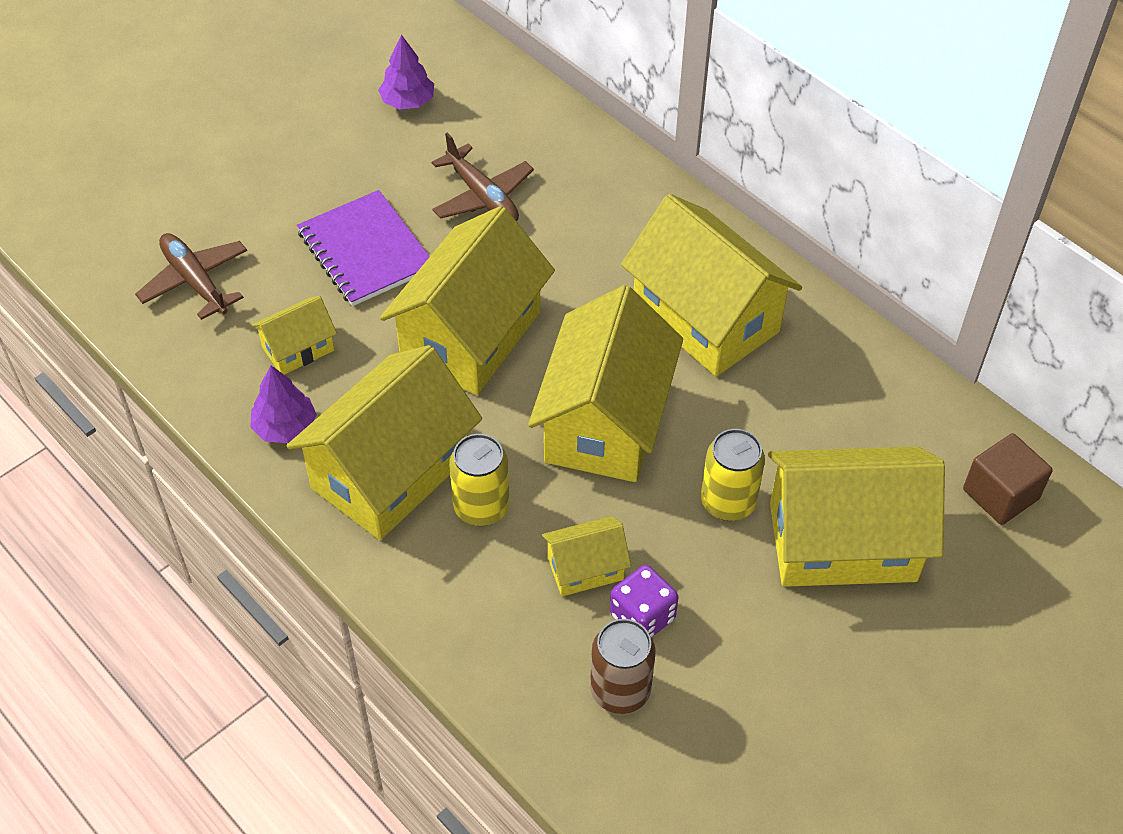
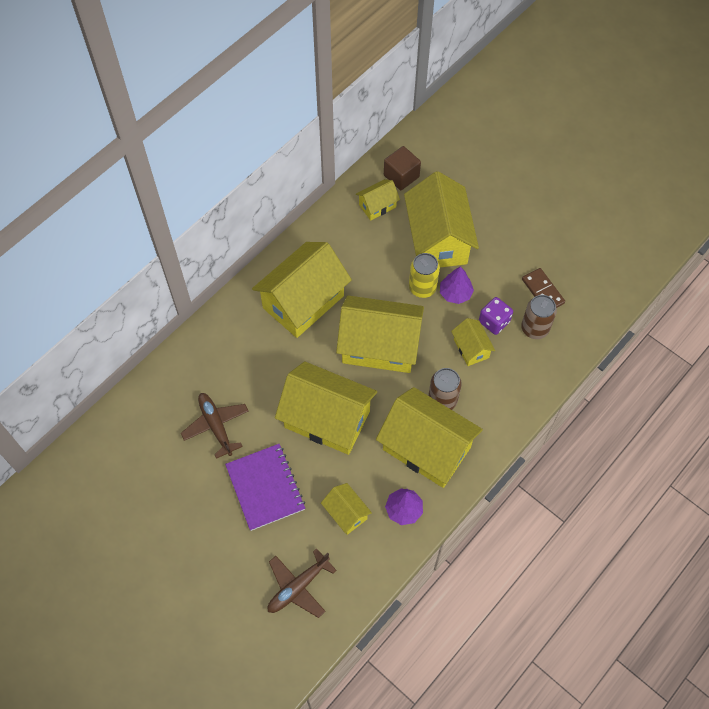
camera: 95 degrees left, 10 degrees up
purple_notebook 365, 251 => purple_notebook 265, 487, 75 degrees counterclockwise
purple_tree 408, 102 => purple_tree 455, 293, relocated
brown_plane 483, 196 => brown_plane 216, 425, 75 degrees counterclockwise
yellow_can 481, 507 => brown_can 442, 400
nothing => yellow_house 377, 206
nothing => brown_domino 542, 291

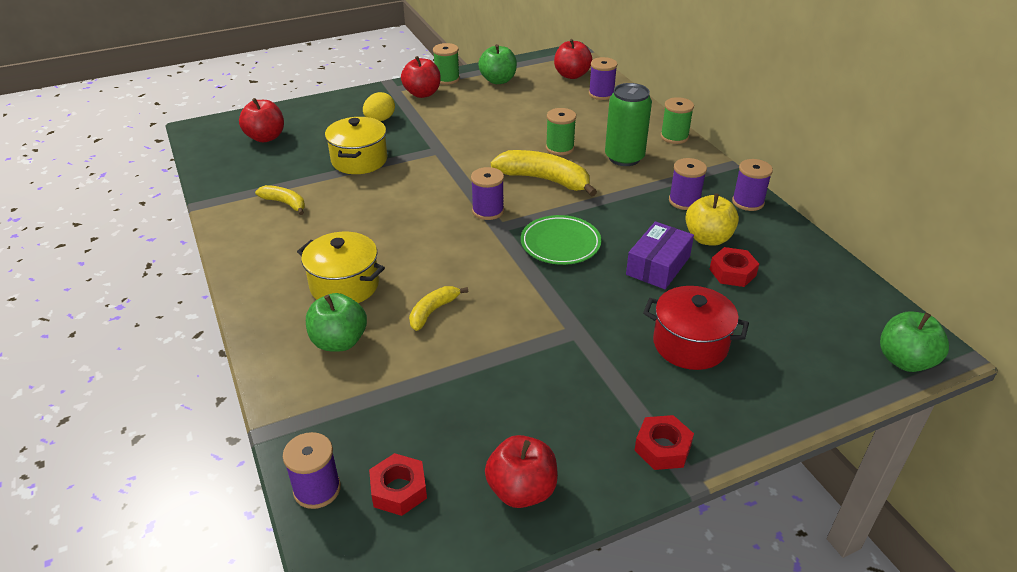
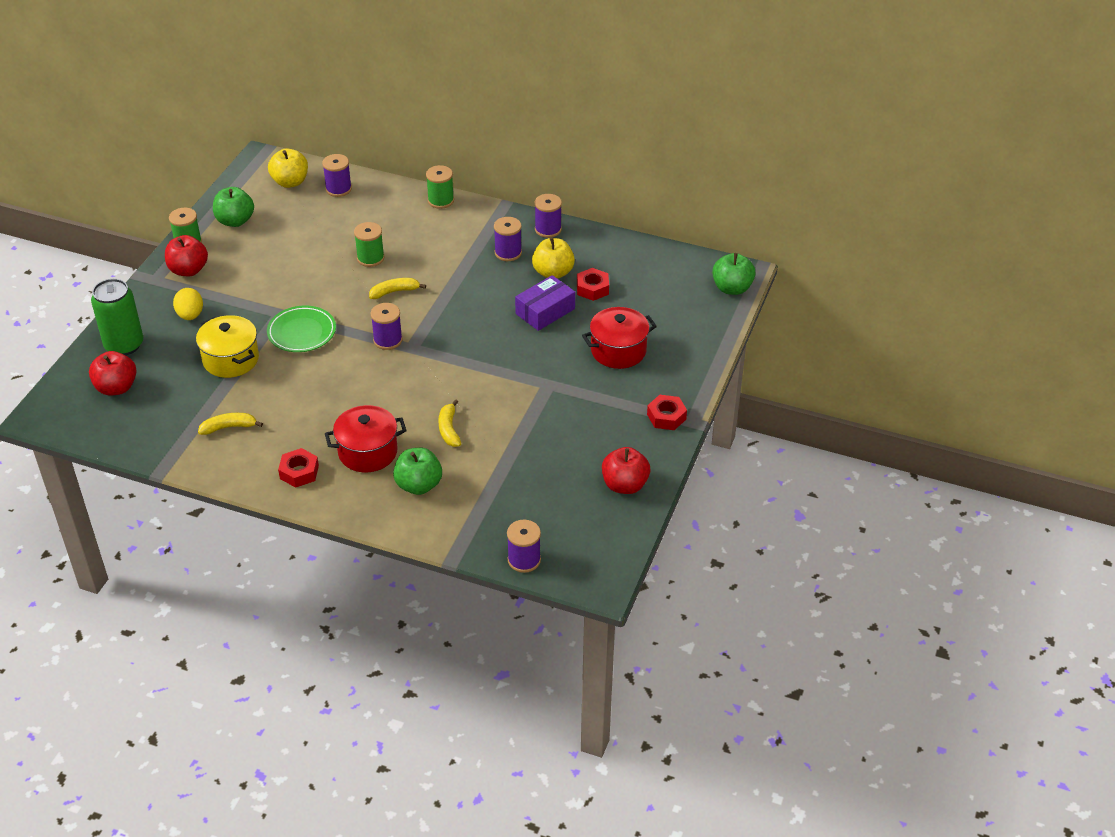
camera: 45 degrees left, 5 degrees up
yellow_pot 344, 285 => red_pot 368, 452
red_nut 399, 490 => red_nut 299, 472, relocated
yellow_banana 544, 180 => yellow_banana 394, 292, x0.55
green_plate 560, 244 => green_plate 302, 332, relocated
red_apple 571, 75 => yellow_apple 290, 182
green_can 624, 158 => green_can 124, 345, relocated
purple_box 658, 265 => purple_box 545, 311, 60 degrees clockwise

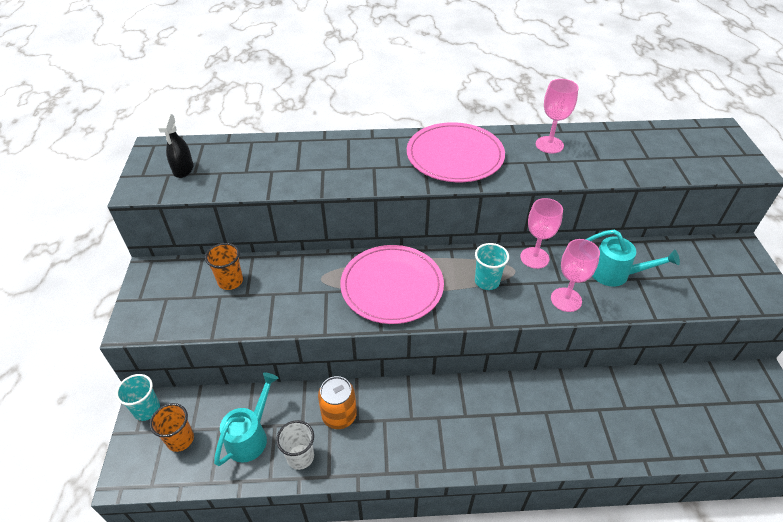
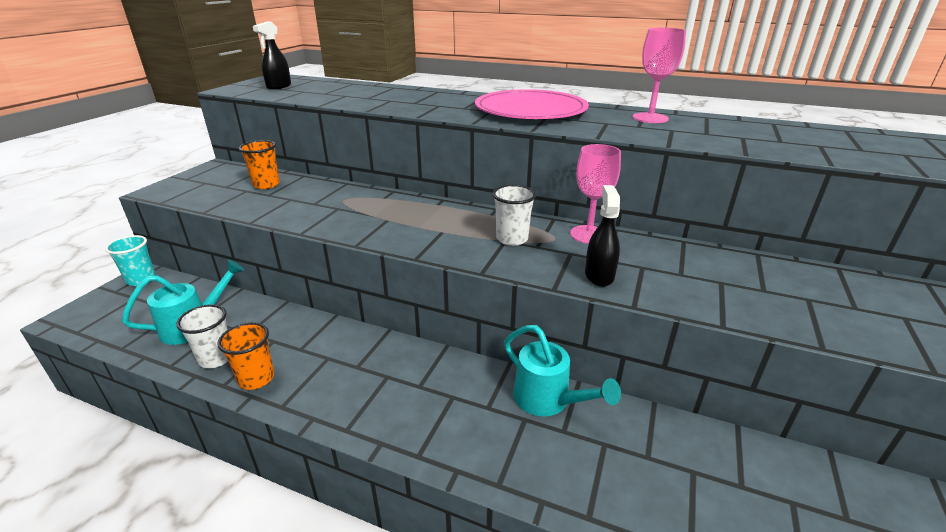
camera: 25 degrees right, 15 degrees down
orange_cup 180, 439 => orange_cup 256, 378, relocated
orange_can 339, 415 => nothing
pink_plate 392, 286 => nothing
turquoise_cup 487, 281 => white_cup 512, 239
pink_goblet 566, 299 => black_spray_bottle 599, 275
turquoise_watering_can 615, 274 => turquoise_watering_can 548, 400, relocated

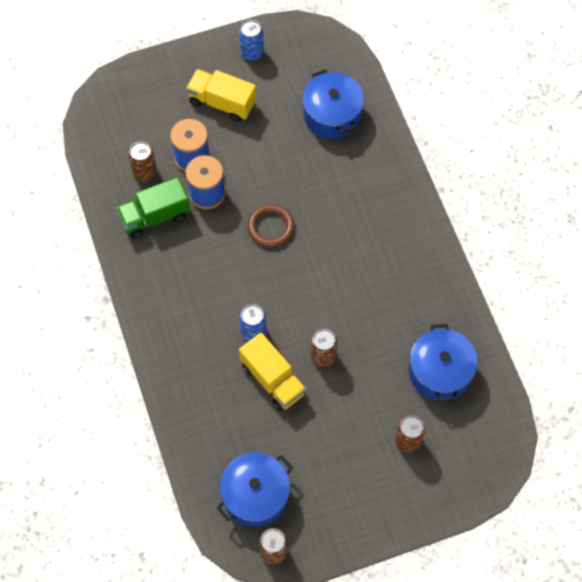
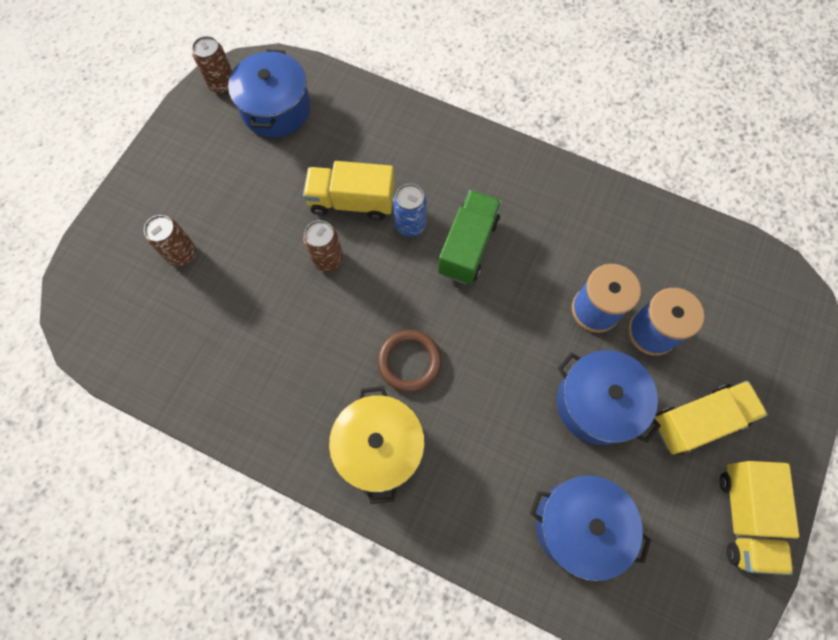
camera: 135 degrees right, 5 degrees up
green_truck 155, 216 => green_truck 468, 246, relocated
brown_can 145, 172 => nothing
blue_can 252, 52 => yellow_truck 744, 516
brown_ring 271, 227 => brown_ring 409, 361, relocated
blue_pot 440, 371 => blue_pot 597, 403, relocated
nothing => yellow_pot 379, 447

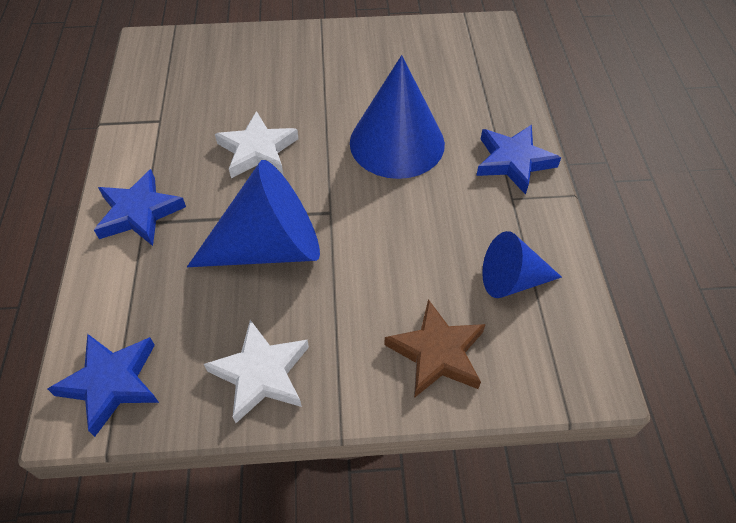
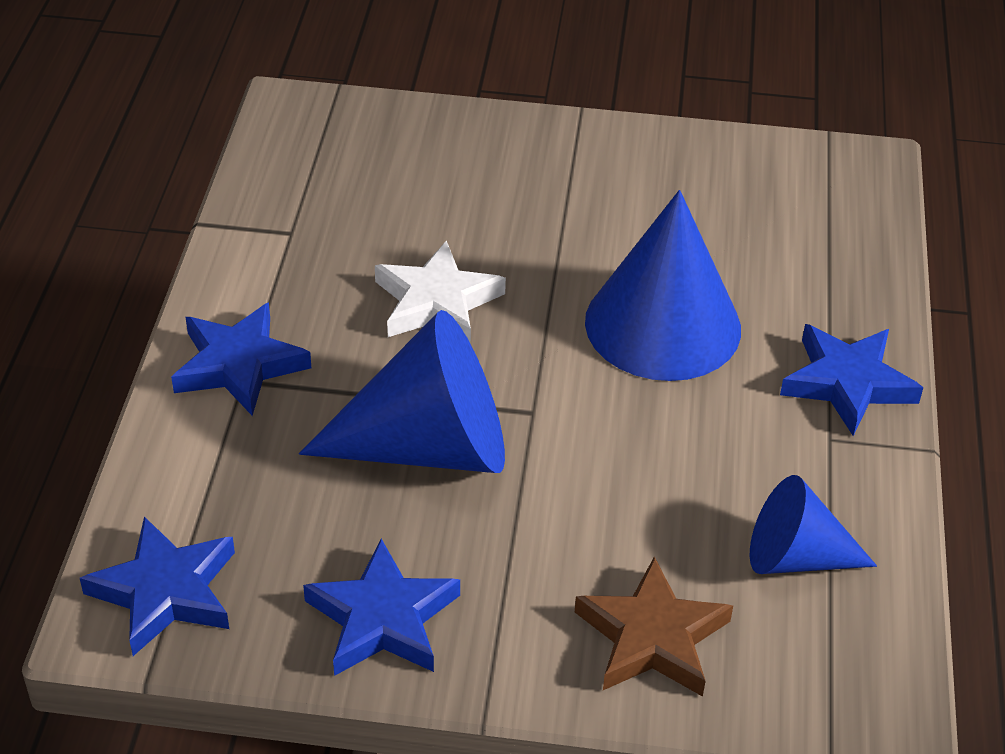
camera: 10 degrees right, 10 degrees down
white_star 261, 374 => blue_star 383, 618

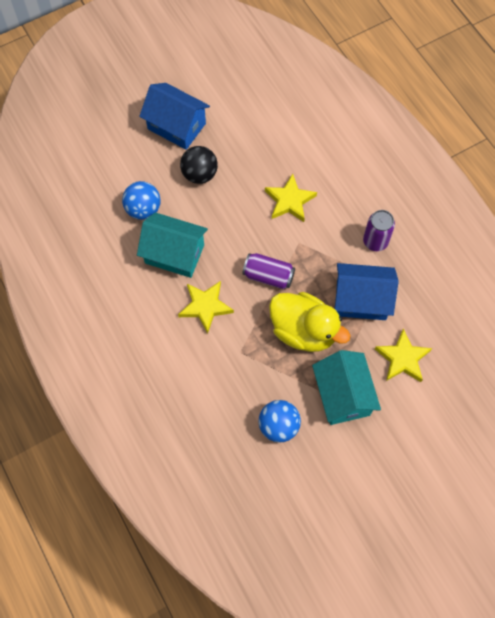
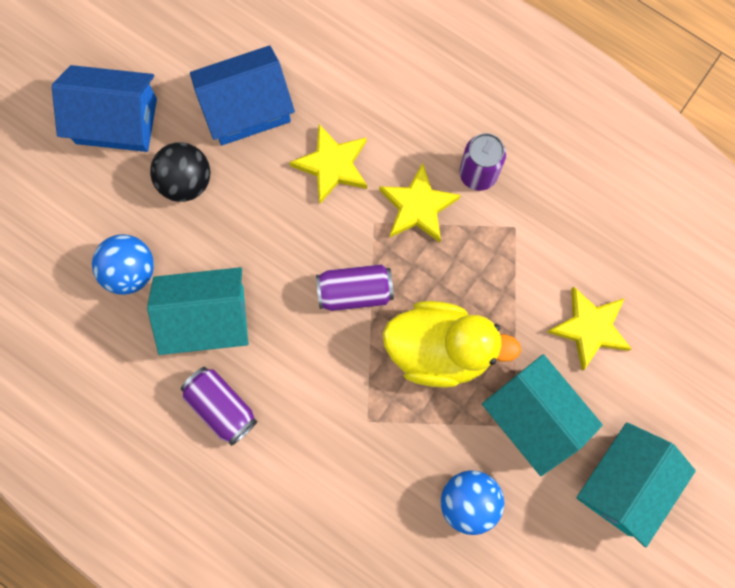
camera: 25 degrees left, 10 degrees up
yellow_star 205, 306 => yellow_star 418, 207, relocated
blue_house 361, 300 => blue_house 247, 108, relocated
nothing => purple_can 221, 407
nothing => turquoise_house 624, 484

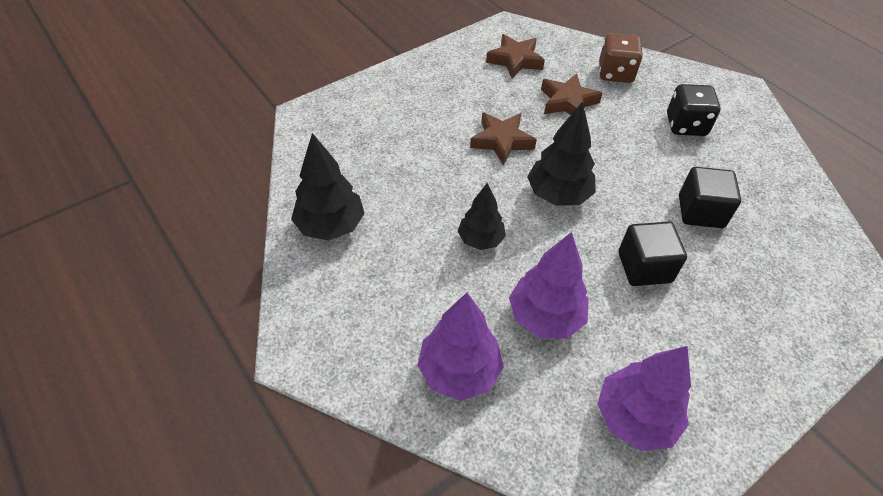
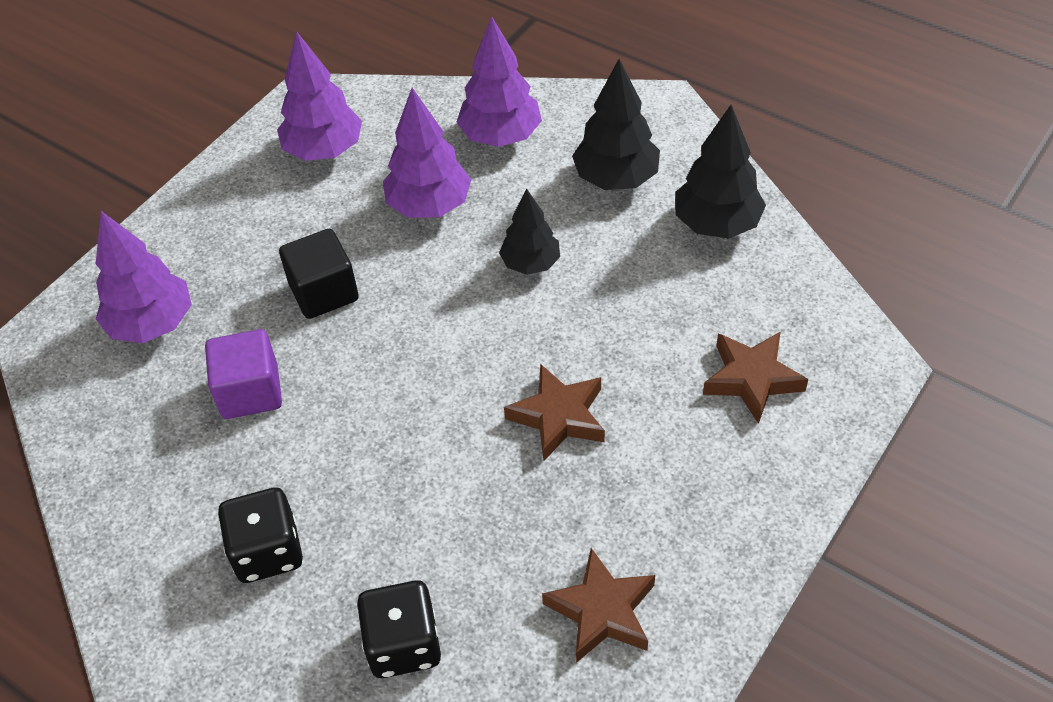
camera: 165 degrees right, 0 degrees up
black_tree 558, 195 => black_tree 616, 178, relocated
brown_star 567, 102 => brown_star 752, 379, relocated
brown_dice 615, 73 => black_dice 403, 644
black_cube 700, 211 => purple_cube 250, 392
nothing => purple_tree 152, 324

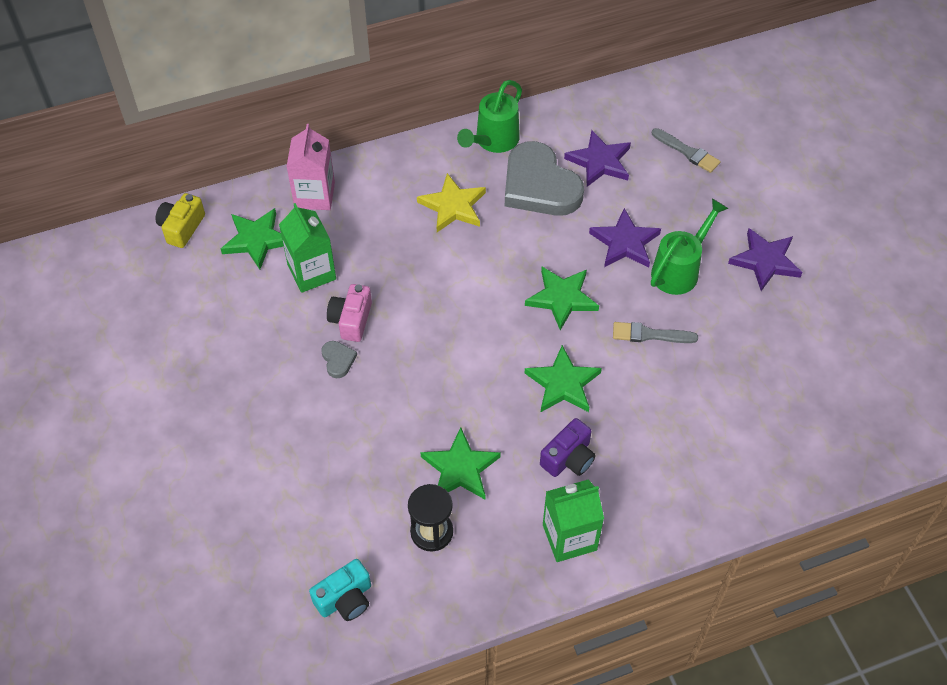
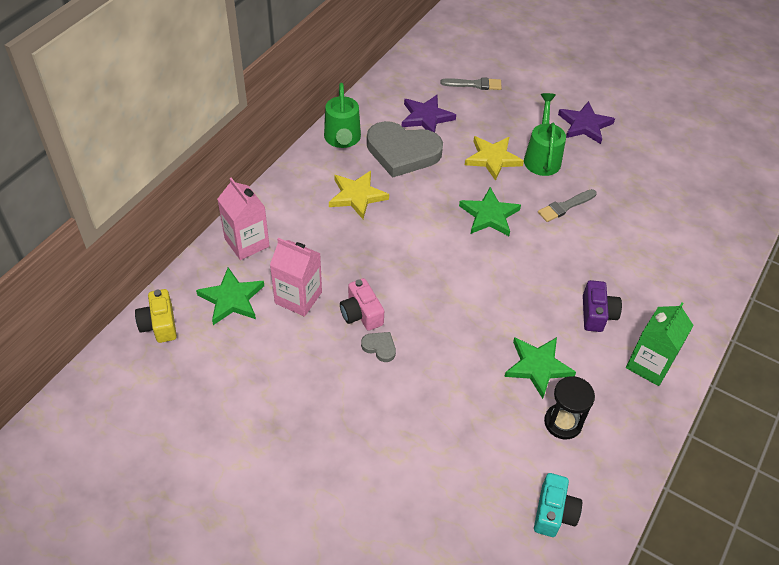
camera: 40 degrees left, 5 degrees down
green_carton 312, 272 => pink_carton 298, 297
green_star 563, 383 => nothing
purple_star 625, 242 => yellow_star 492, 159

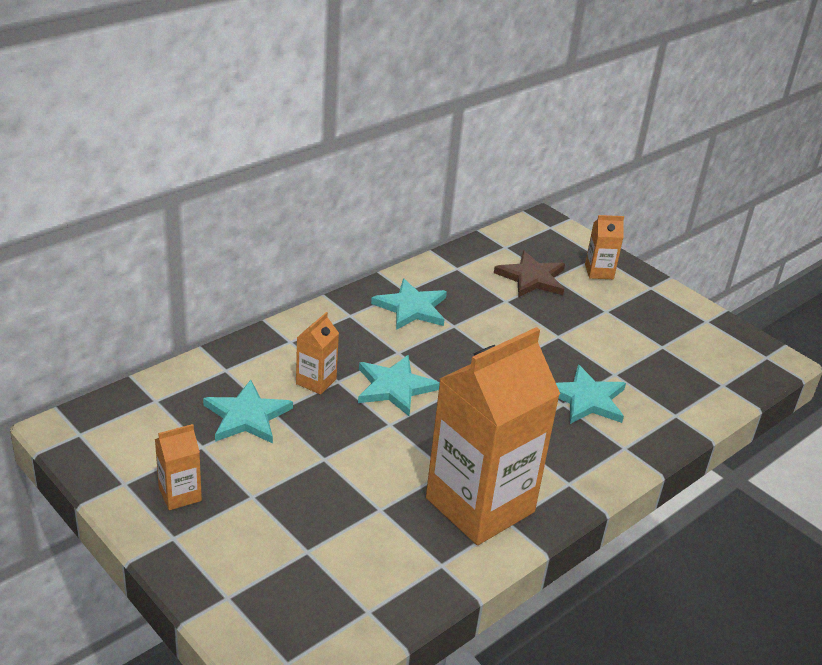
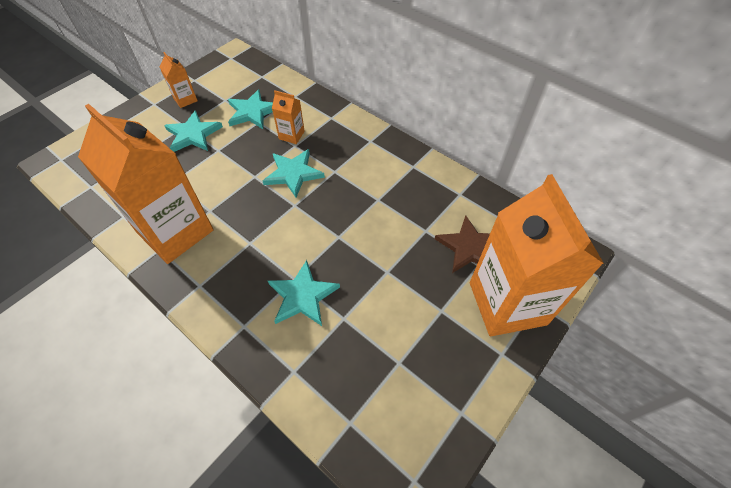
camera: 85 degrees right, 20 degrees up
turquoise_star 411, 308 => turquoise_star 193, 134, relocated
orange_carton 599, 272 => orange_carton 507, 303, x2.38

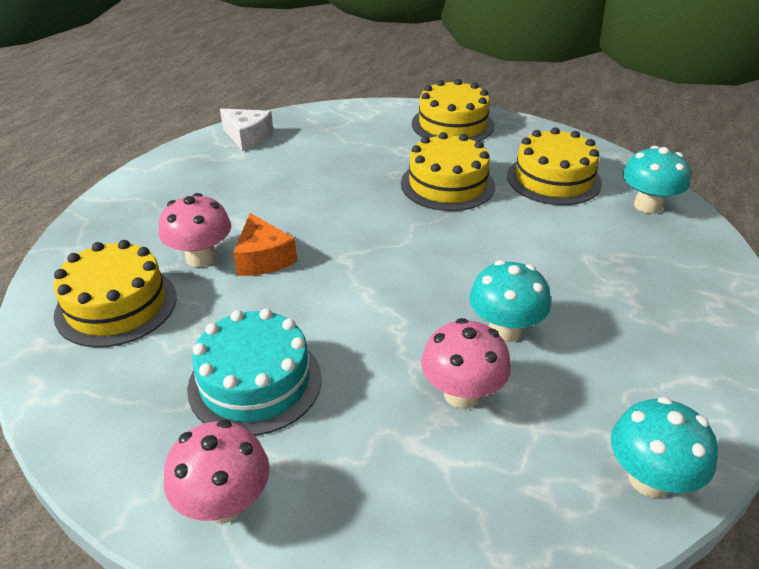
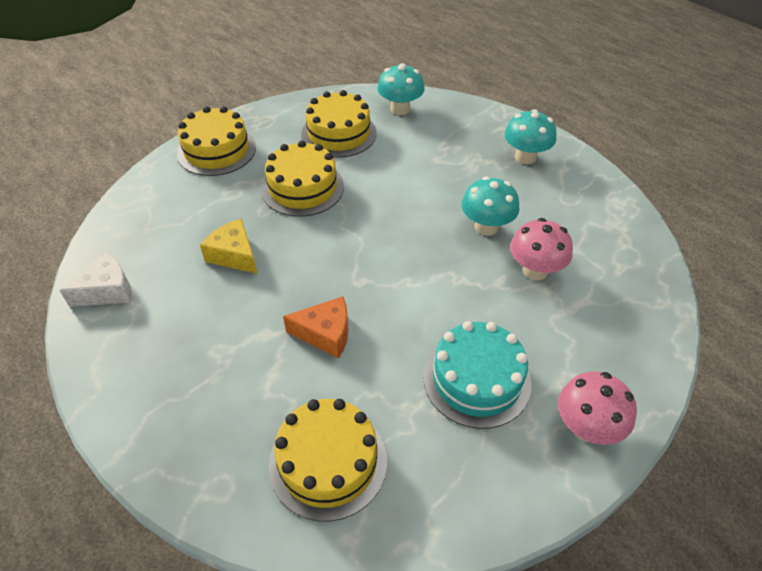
camera: 65 degrees left, 10 degrees up
pink_mushroom 201, 258 => nothing
turquoise_mushroom 649, 479 => turquoise_mushroom 525, 157, relocated
nothing => yellow_cheese 234, 255

